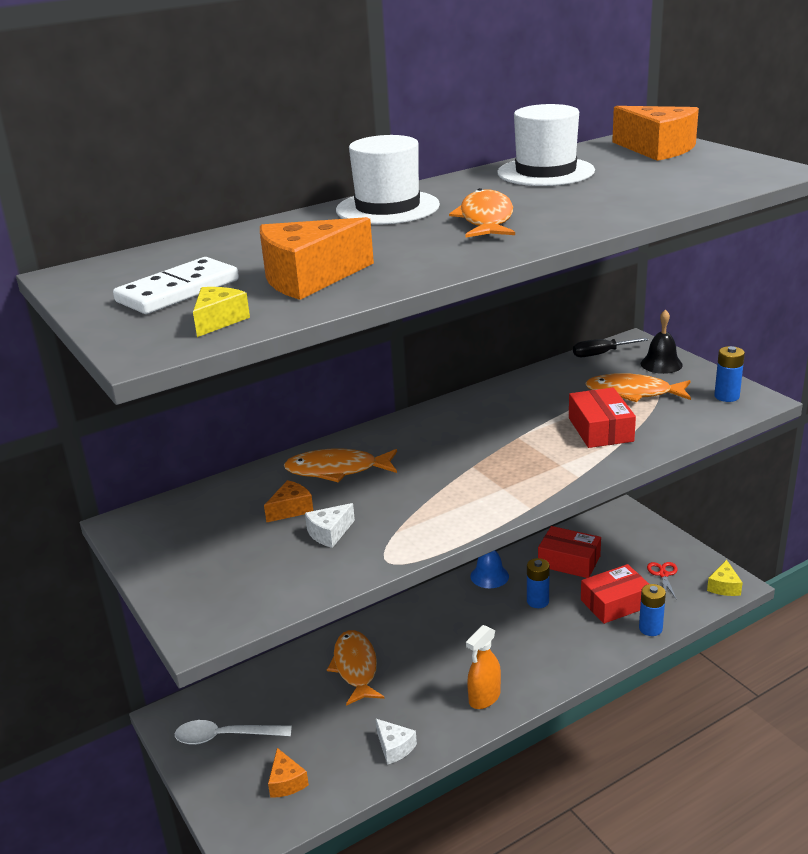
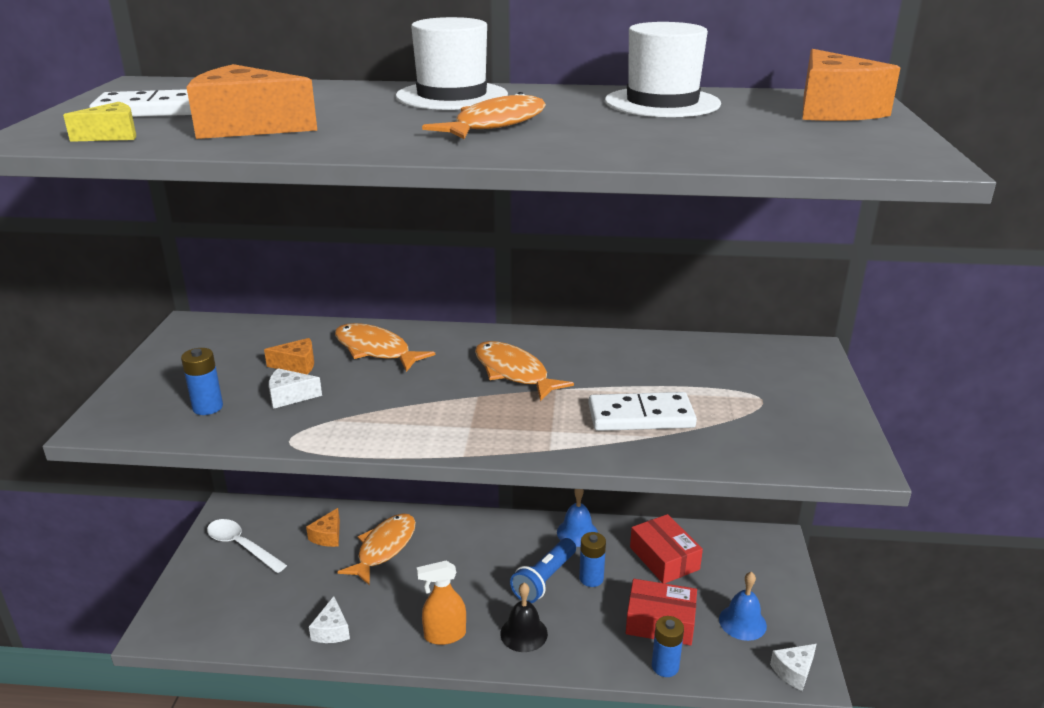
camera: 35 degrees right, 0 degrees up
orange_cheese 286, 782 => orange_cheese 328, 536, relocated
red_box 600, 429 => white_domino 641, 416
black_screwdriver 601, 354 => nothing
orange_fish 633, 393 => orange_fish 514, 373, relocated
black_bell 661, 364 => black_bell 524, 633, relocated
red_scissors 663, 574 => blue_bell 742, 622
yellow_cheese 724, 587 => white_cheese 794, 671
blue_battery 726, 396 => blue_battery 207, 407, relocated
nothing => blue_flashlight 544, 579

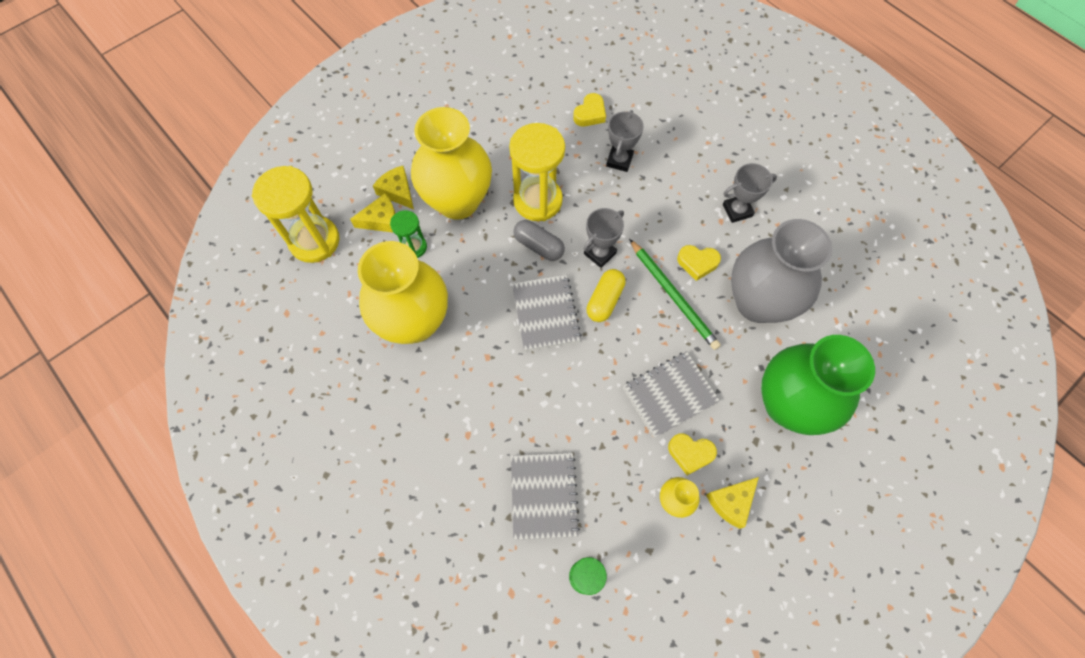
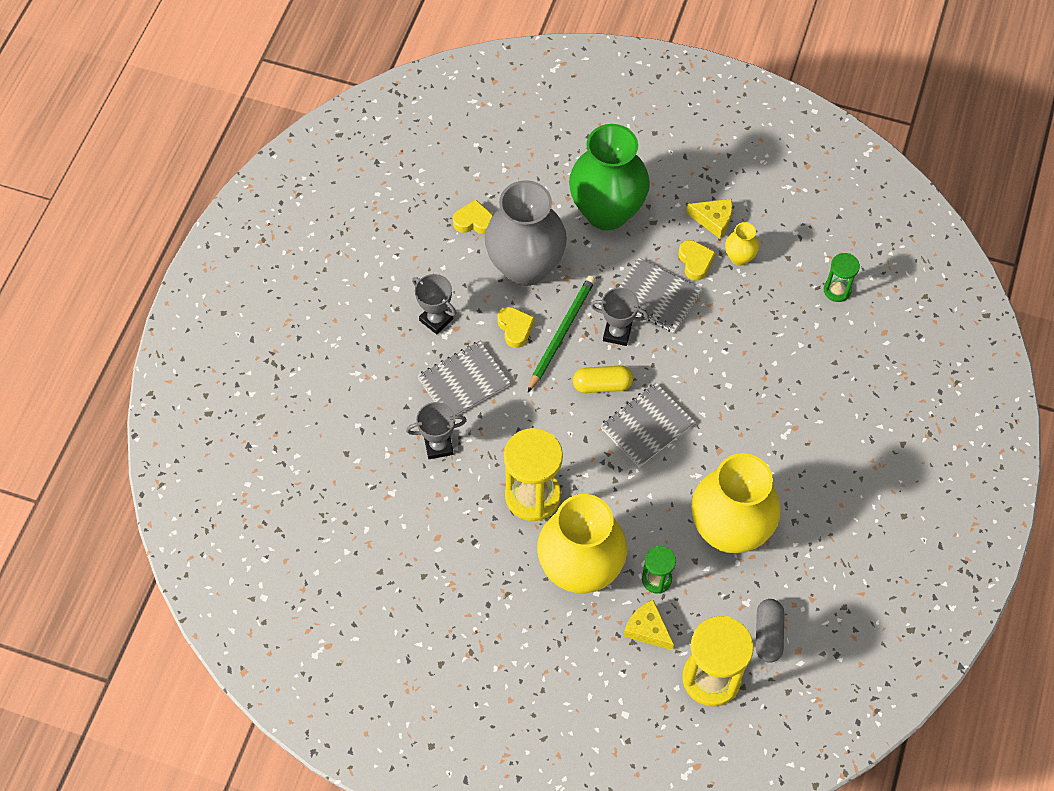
camera: 120 degrees left, 5 degrees down
yellow_cheese 397, 191 => nothing
grey_notebook 544, 496 => grey_notebook 463, 382, relocated
grey_capsule 539, 246 => grey_capsule 768, 634, relocated
yellow_heart 590, 114 => yellow_heart 474, 221, relocated
grey_trophy 600, 253 => grey_trophy 617, 333, relocated

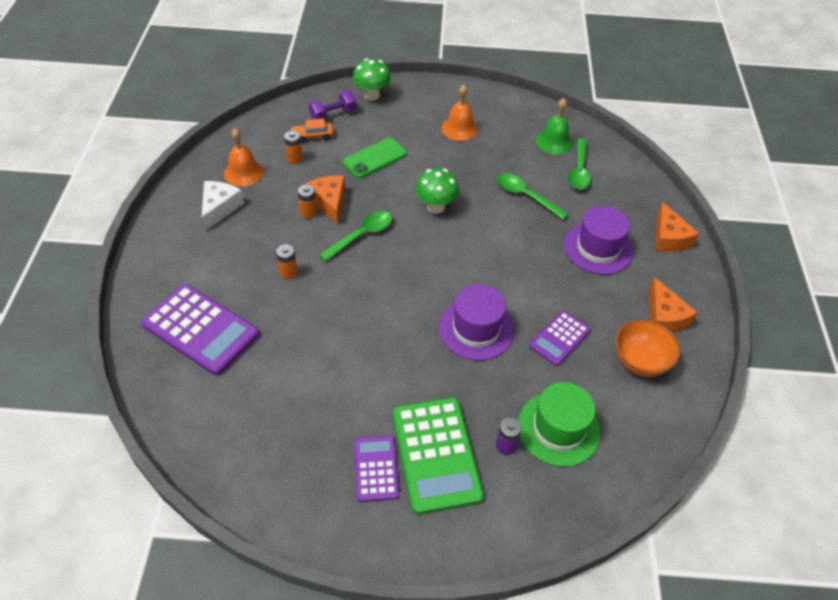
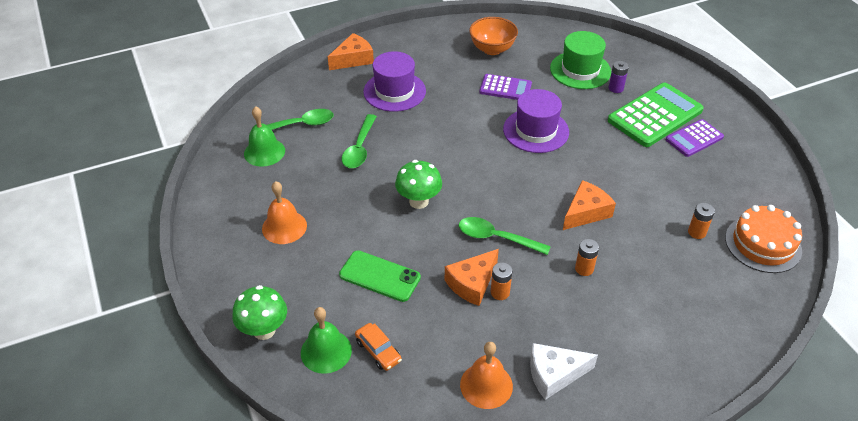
camera: 115 degrees left, 5 degrees down
purple_calculator 200, 329 => nothing
orange_battery 294, 158 => orange_battery 697, 232, relocated
purple_dumbbell 333, 115 => green_bell 326, 351
orange_cheese 664, 317 => orange_cheese 586, 212, relocated
nothing => orange_cake 763, 244

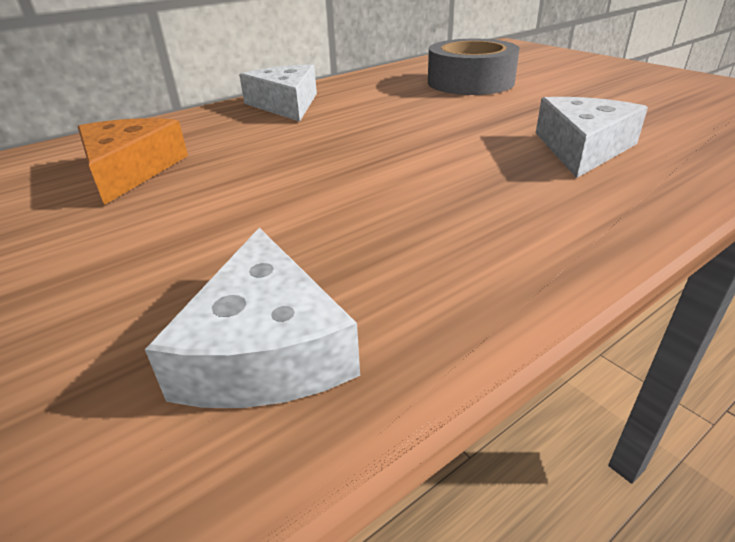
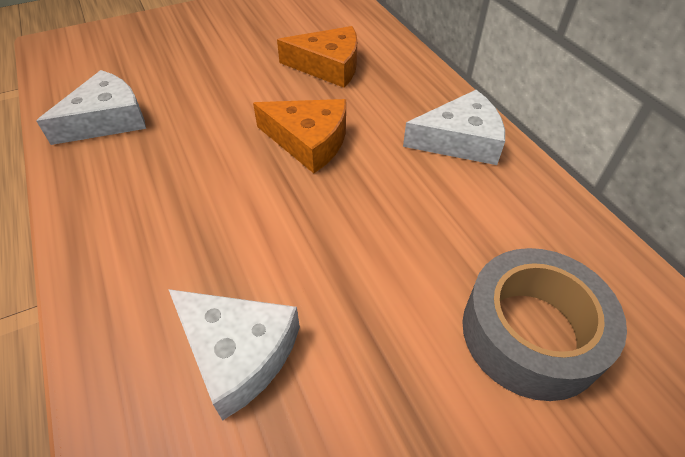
camera: 100 degrees right, 15 degrees up
white_cheese 266, 348 => white_cheese 107, 119, 135 degrees clockwise
nothing => orange_cheese 309, 141

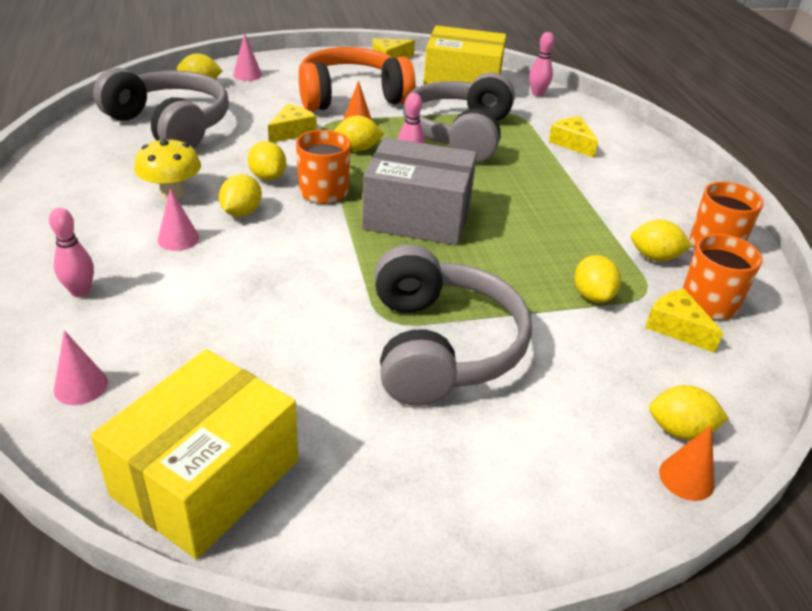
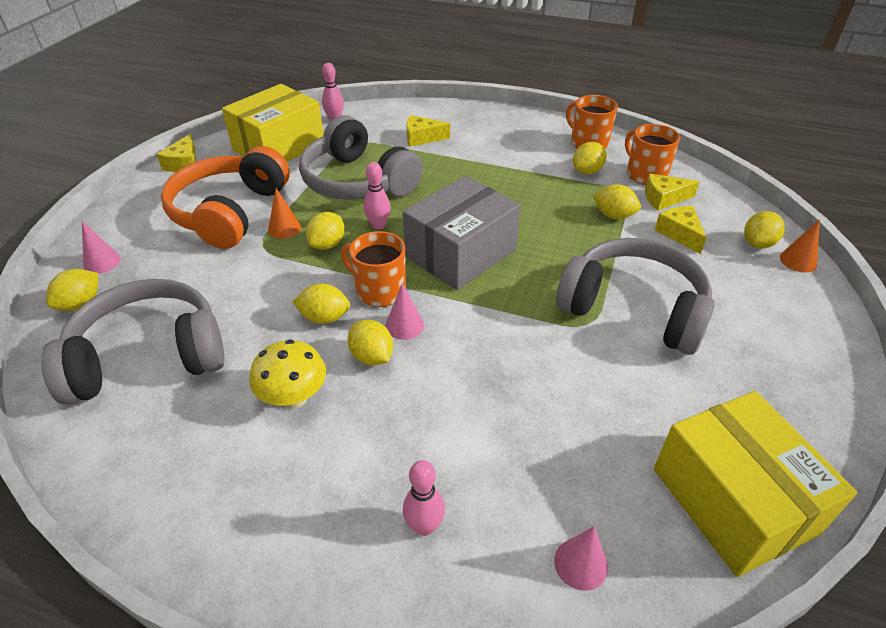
camera: 55 degrees left, 5 degrees up
pink_cone 178, 239 => pink_cone 404, 325, relocated
yellow_cheese 292, 131 => yellow_cheese 679, 234, relocated

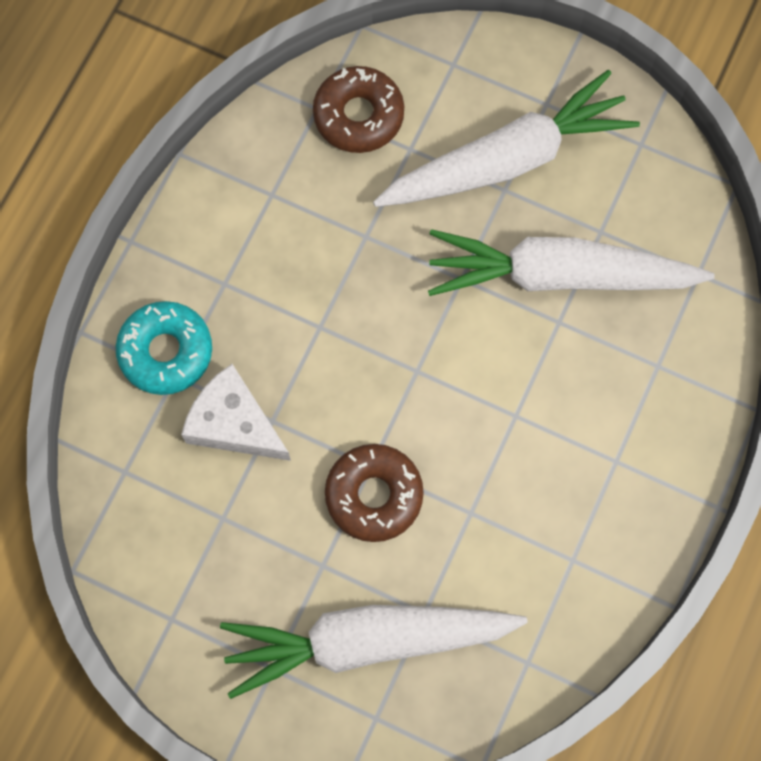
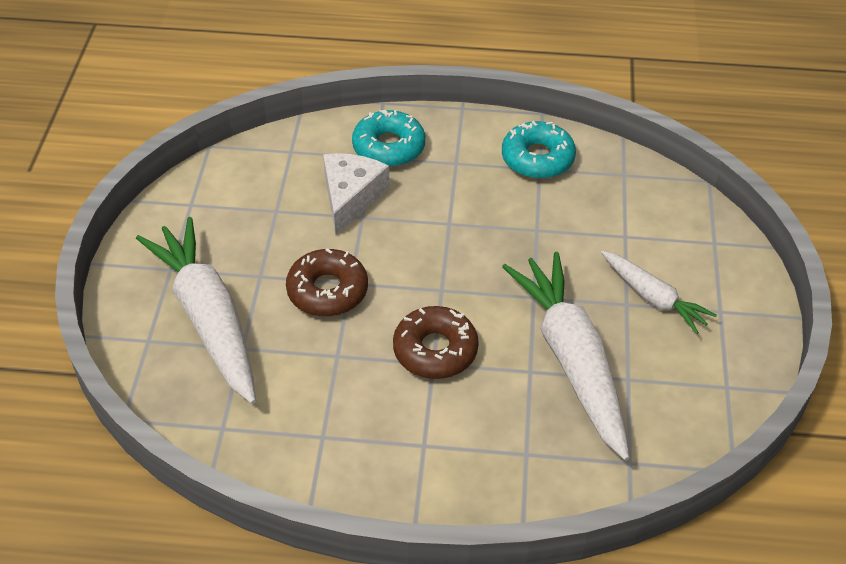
camera: 70 degrees right, 25 degrees down
brown_donut 358, 115 => brown_donut 435, 350, relocated
white_carrot 507, 160 => white_carrot 653, 298, x0.54
nothing => turquoise_donut 537, 158

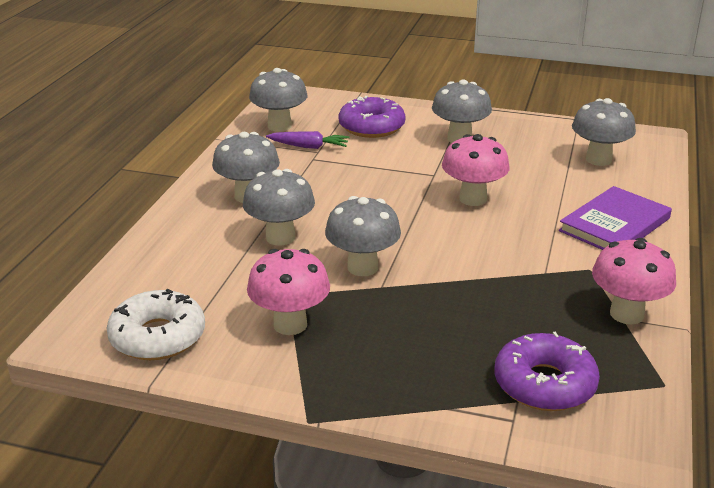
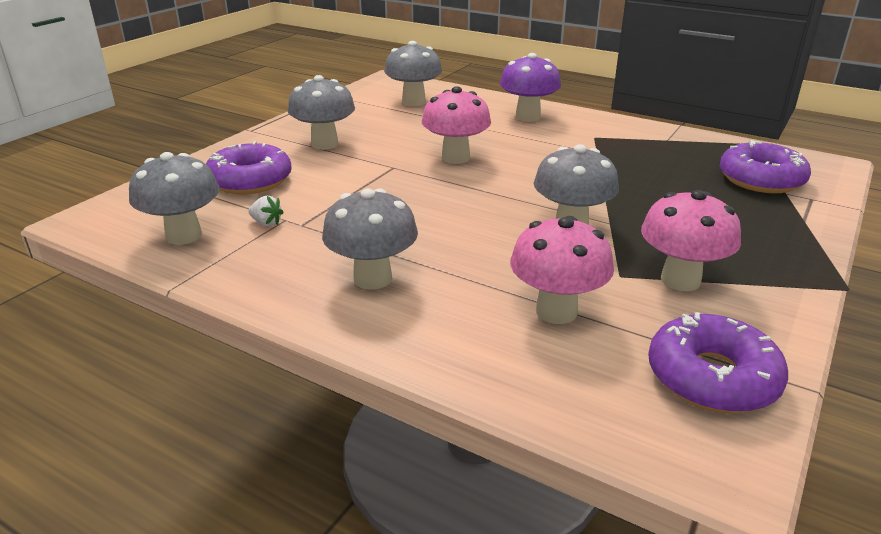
camera: 75 degrees left, 0 degrees up
white_donut 158, 337 => purple_donut 712, 378
grey_mushroom 280, 237 => nothing
purple_carrot 309, 147 => white_strawberry 266, 223
purple_book 614, 224 => purple_mushroom 528, 117
pink_mushroom 626, 314 => pink_mushroom 556, 311, relocated

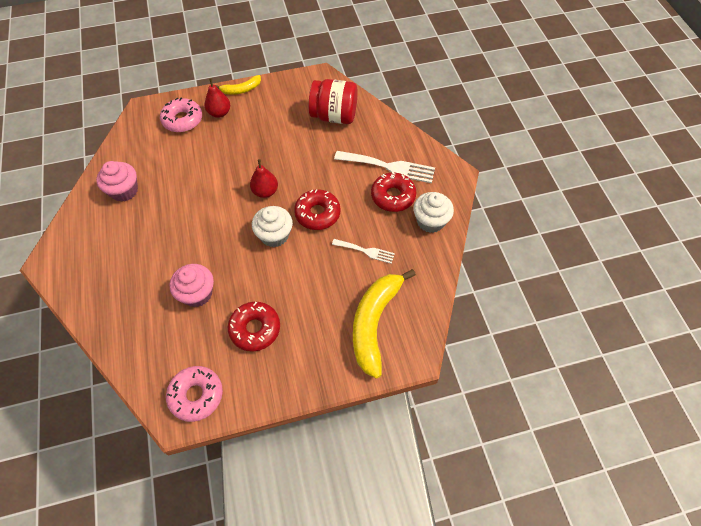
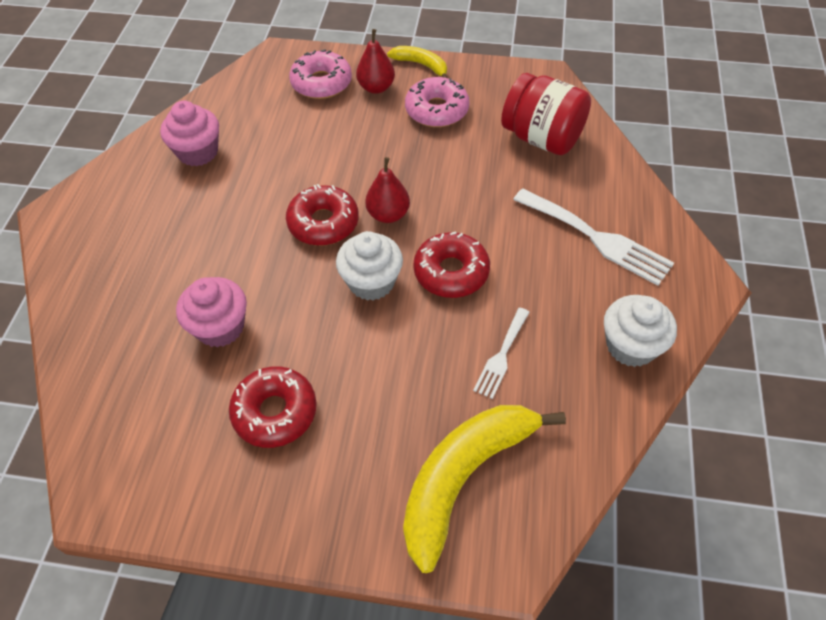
camera: 25 degrees right, 5 degrees down
pink_donut 196, 395 => pink_donut 436, 110, relocated
yellow_banana 241, 90 => yellow_banana 421, 65, 150 degrees counterclockwise
white_fork 366, 251 => white_fork 501, 356, 75 degrees clockwise
red_donut 393, 196 => red_donut 323, 223, relocated

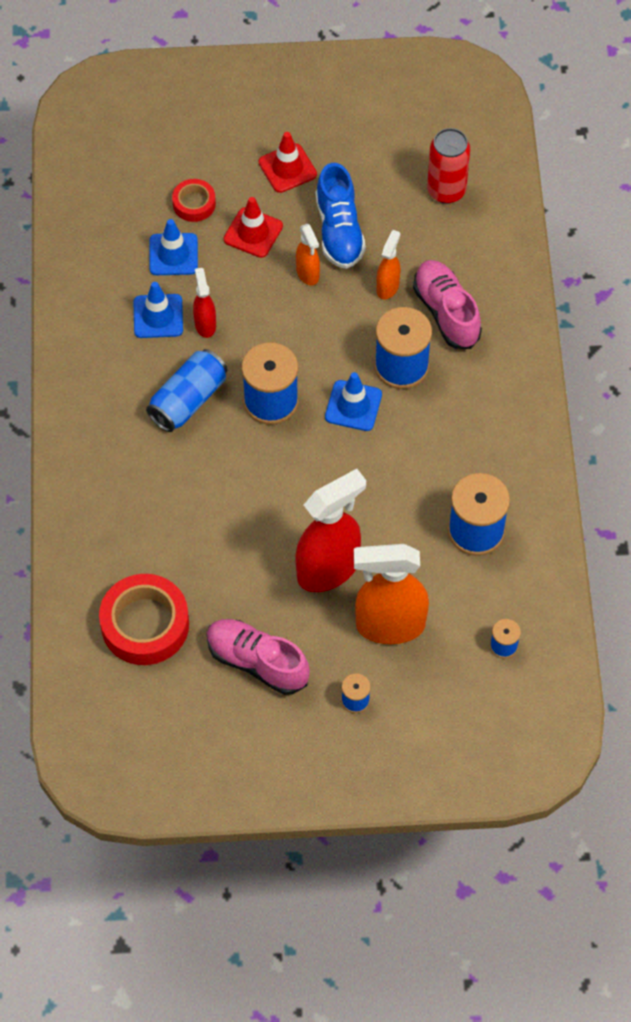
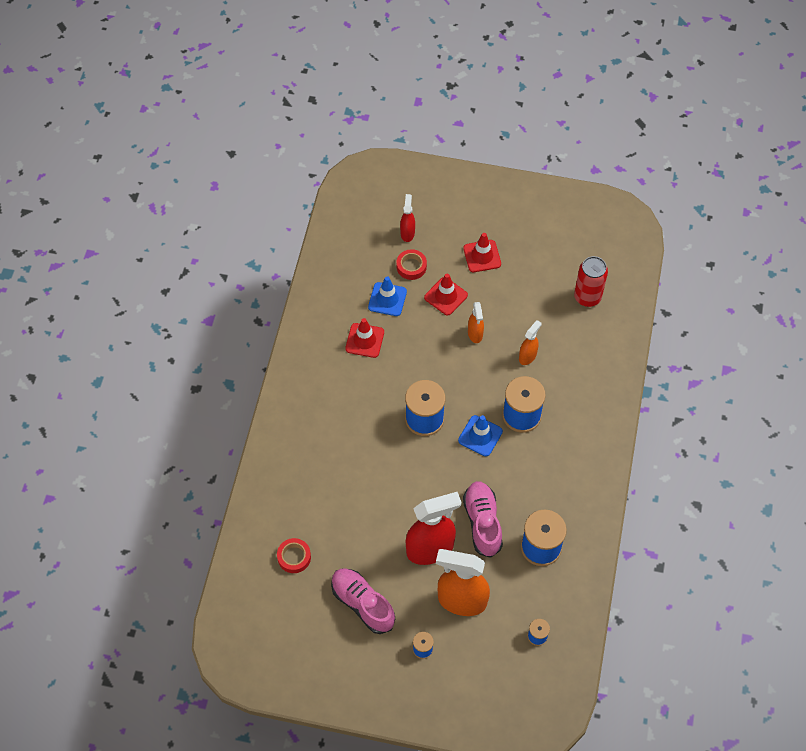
camera: 15 degrees right, 0 degrees up
red_tape 145, 624 => red_tape 294, 557, x0.54
blue_traffic_cone 158, 316 => red_traffic_cone 364, 340
blue_can 188, 400 => nothing
red_spray_bottle 205, 324 => red_spray_bottle 407, 233, relocated
blue_shoe 339, 231 => nothing
pink_shoe 446, 312 => pink_shoe 482, 522, relocated

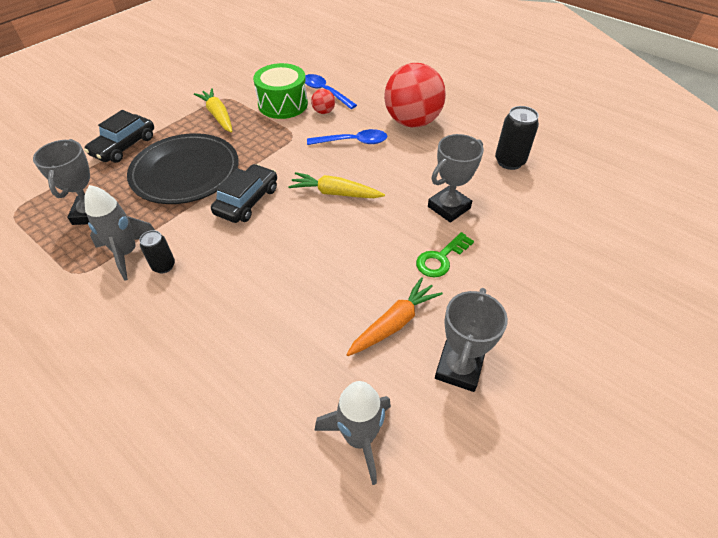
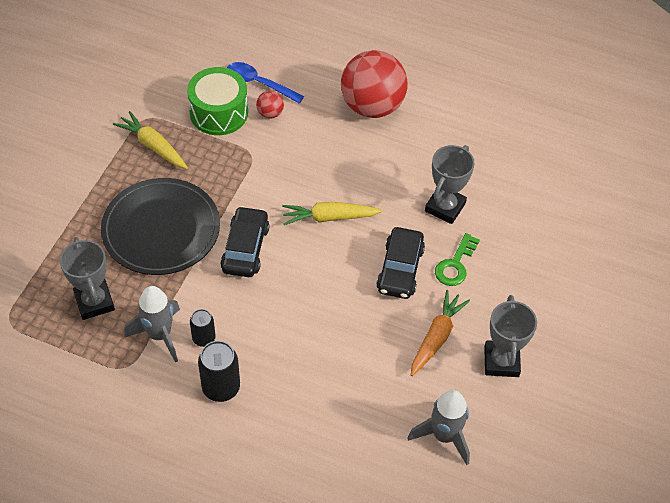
camera: 20 degrees left, 5 degrees up
black_car 124, 146 => black_car 400, 269, relocated
blue_spoon 353, 142 => nothing
black_can 509, 161 => black_can 221, 388, relocated

